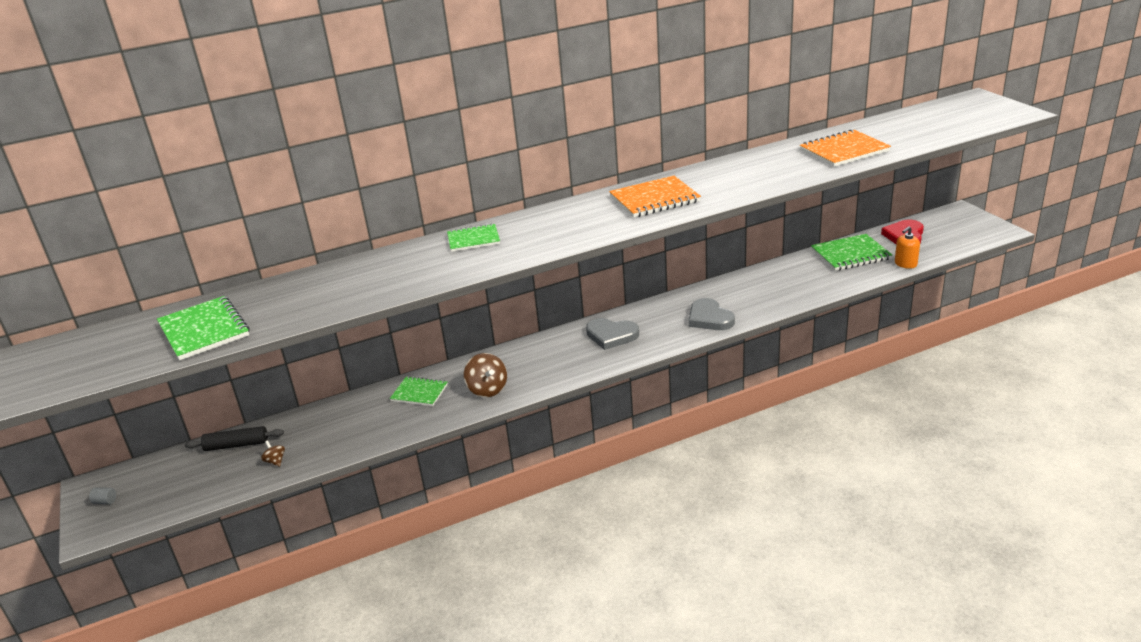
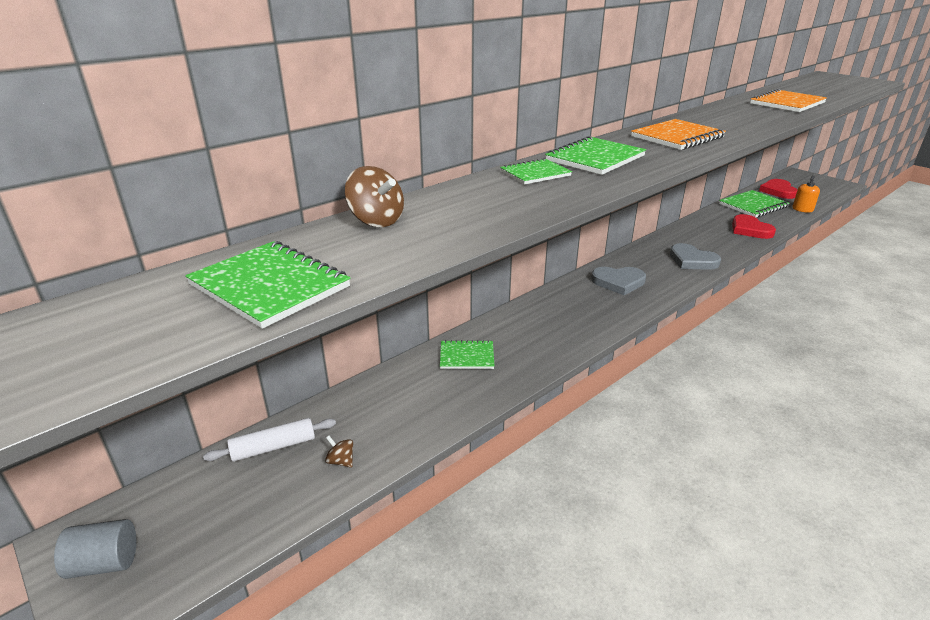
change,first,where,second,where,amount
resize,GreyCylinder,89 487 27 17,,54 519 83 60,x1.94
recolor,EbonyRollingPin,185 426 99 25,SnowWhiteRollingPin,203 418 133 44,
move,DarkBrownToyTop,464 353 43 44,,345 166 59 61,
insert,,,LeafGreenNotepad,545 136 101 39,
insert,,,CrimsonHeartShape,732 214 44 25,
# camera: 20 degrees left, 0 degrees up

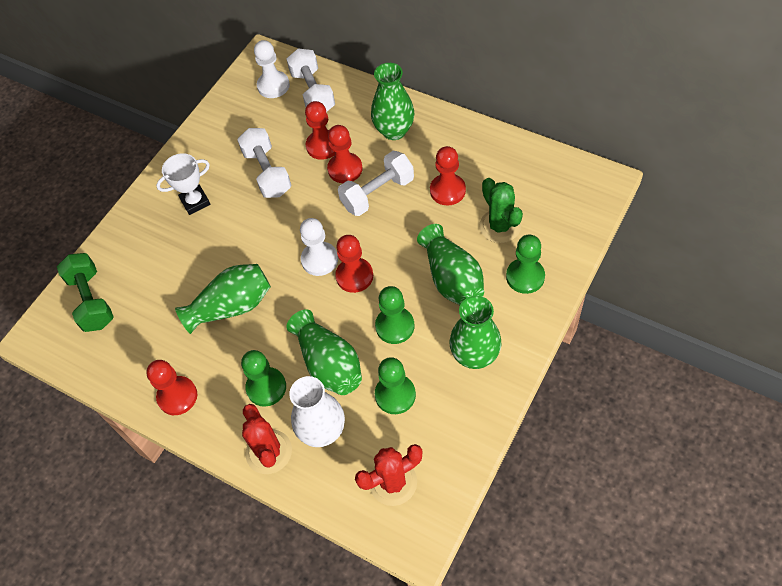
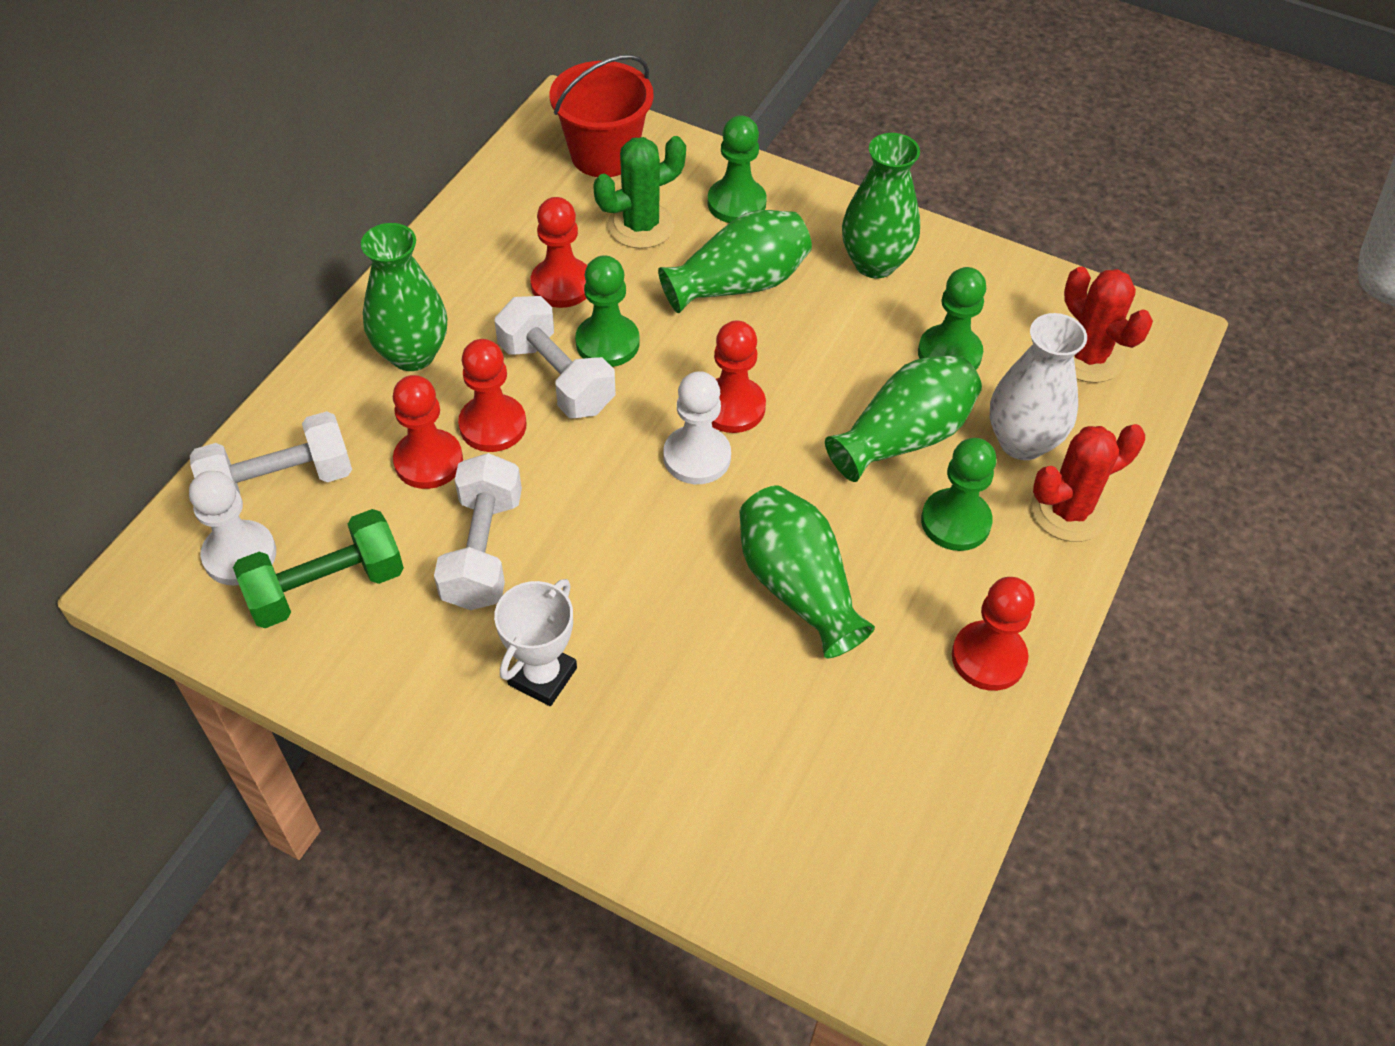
change,first,where,second,where,amount
move,LeafGreenHandWeight,57 253 57 79,,233 509 171 119,
rotate,SnowWhitePrizeCup,156 153 55 62,,494 579 83 127,60 degrees clockwise
rotate,SnowWhiteHandWeight,237 128 55 70,,434 453 88 157,60 degrees counterclockwise
move,LeafGreenPawn,375 286 39 58,,575 255 65 112,
insert,,,CrimsonBucket,550 55 104 122,
# camera: 100 degrees left, 5 degrees down

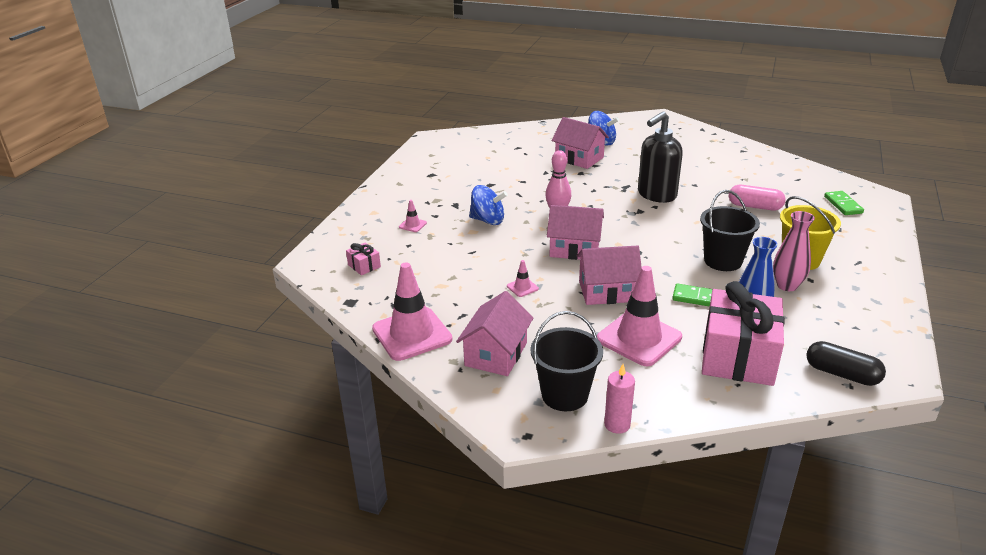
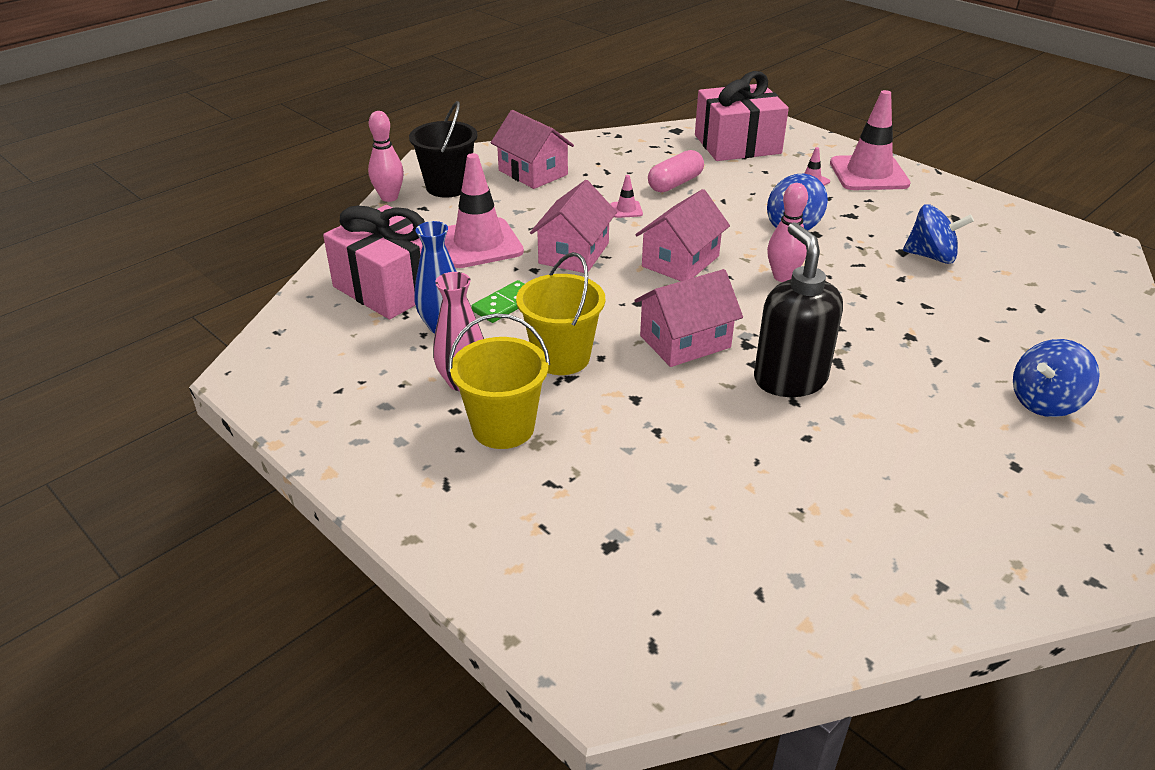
change,first,where,second,where,amount
resize,RosePinkWrappedGift,346 242 35 33,,695 71 94 90,x2.48
move,RosePinkSafetyCone,372 262 80 99,,830 90 81 100,
move,RosePinkCottage,552 117 57 52,,635 269 108 98,
replace,RosePinkCandle,604 364 31 70,RosePinkBowlingPin,368 111 36 91,
recolor,EbonyBucket,700 190 60 81,YellowBucket,516 252 89 123,
move,RosePinkPill,729 185 57 26,,648 150 56 43,
delete,EbonyPill,806 341 80 45,,,
delete,LeafGreenDominoPiece,824 191 40 24,,,
insert,,,BlueToyTop,903 204 71 60,
# camera: 115 degrees right, 5 degrees up

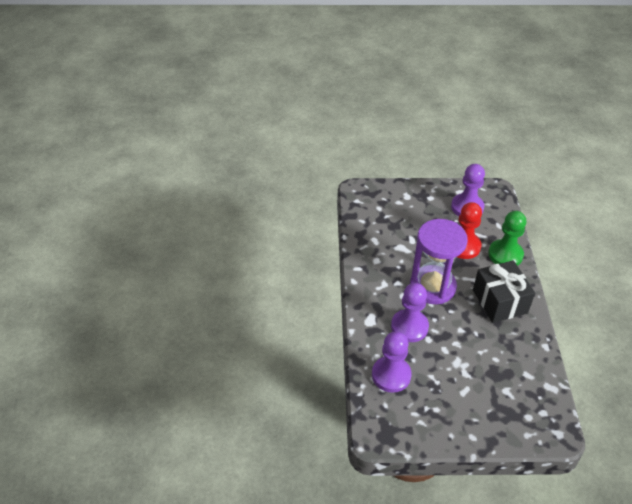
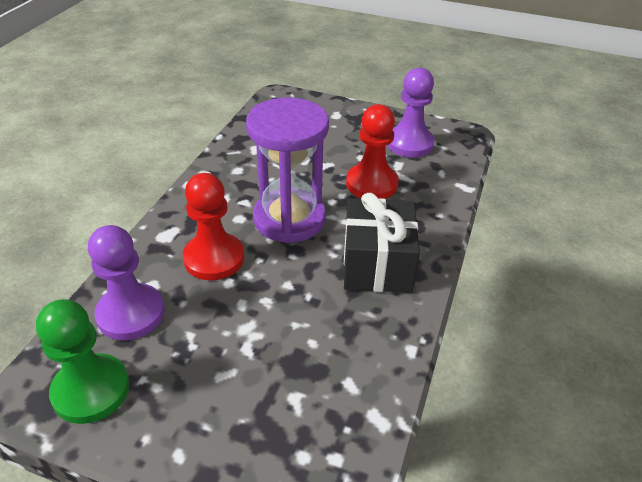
change,first,where,second,where,amount
recolor,PurplePawn,391 283 38 59,CrimsonPawn,183 173 61 107,
move,LeafGreenPawn,488 211 38 55,,36 299 93 125,
# camera: 20 degrees right, 5 degrees down

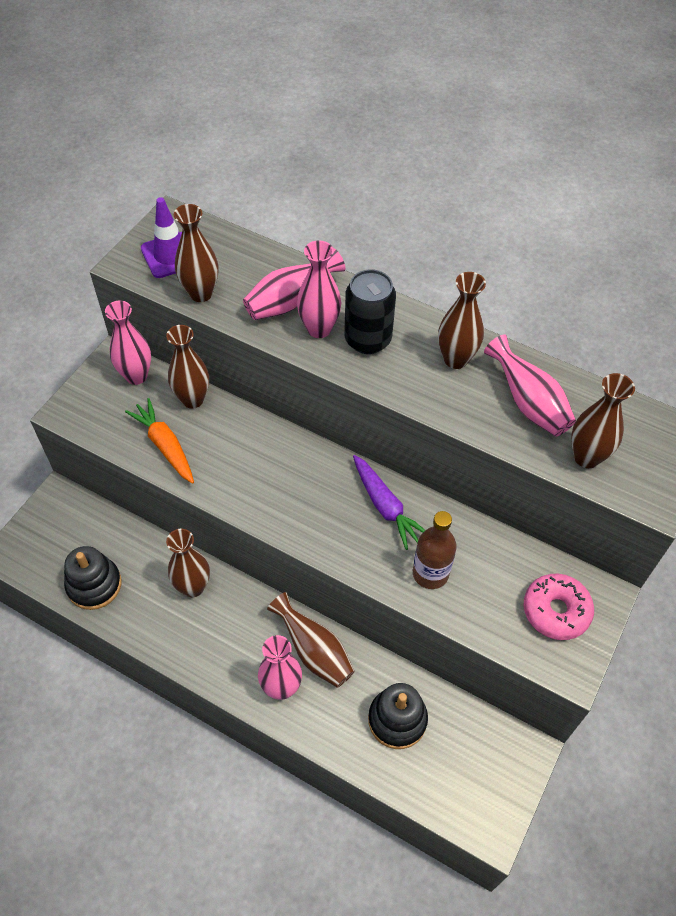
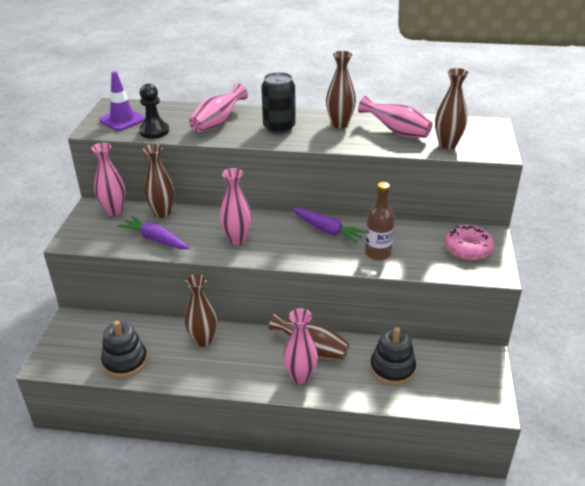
change,first,where,second,where,amount
recolor,BrightOrangeToyCarrot,125 398 69 86,PurpleToyCarrot,117 216 72 33,
replace,DarkBrownFlowerVase,174 204 44 98,EbonyPawn,139 84 30 55,
move,RosePinkFlowerVase,297 240 44 98,,220 168 31 77,
# camera: 20 degrees left, 20 degrees down

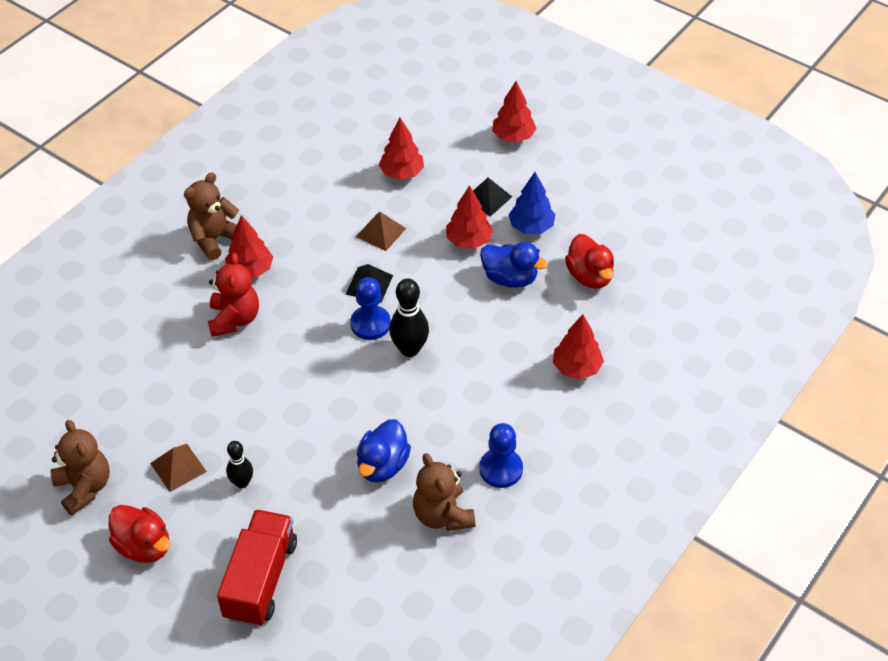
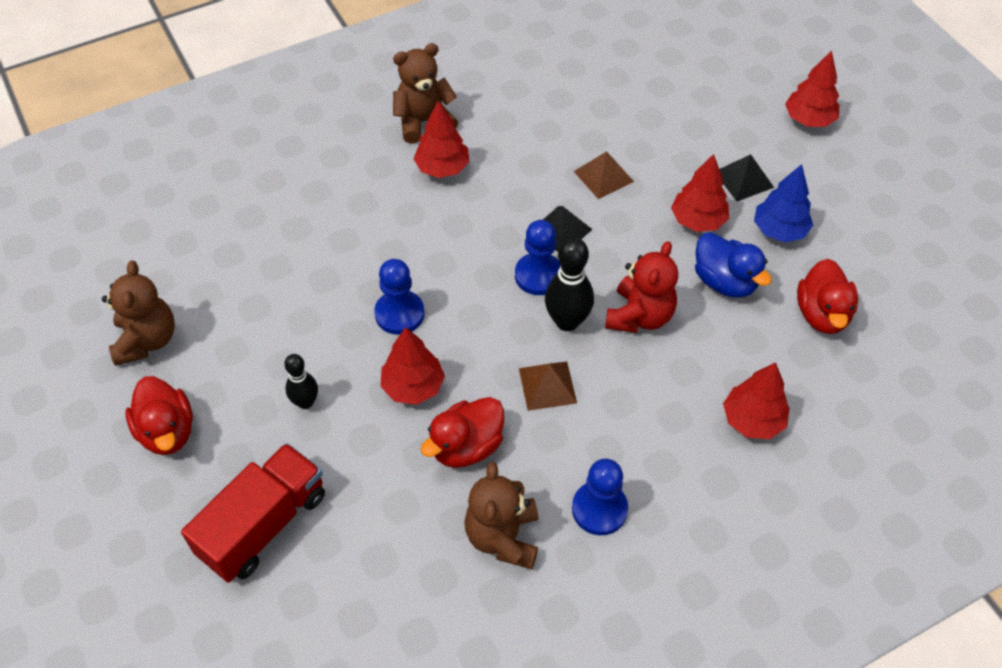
change,first,where,second,where,amount
move,DarkBrownPyramidShape,150 444 57 48,,519 362 58 49,
move,CrimsonStuffedBear,208 253 51 84,,605 241 73 92,
recolor,BlueToyDuck,357 419 54 64,CrimsonToyDuck,421 397 83 71,
move,CrimsonTree,379 118 45 62,,381 327 64 78,
insert,,,BluePawn,374 259 51 76,
# camera: 25 degrees right, 5 degrees up

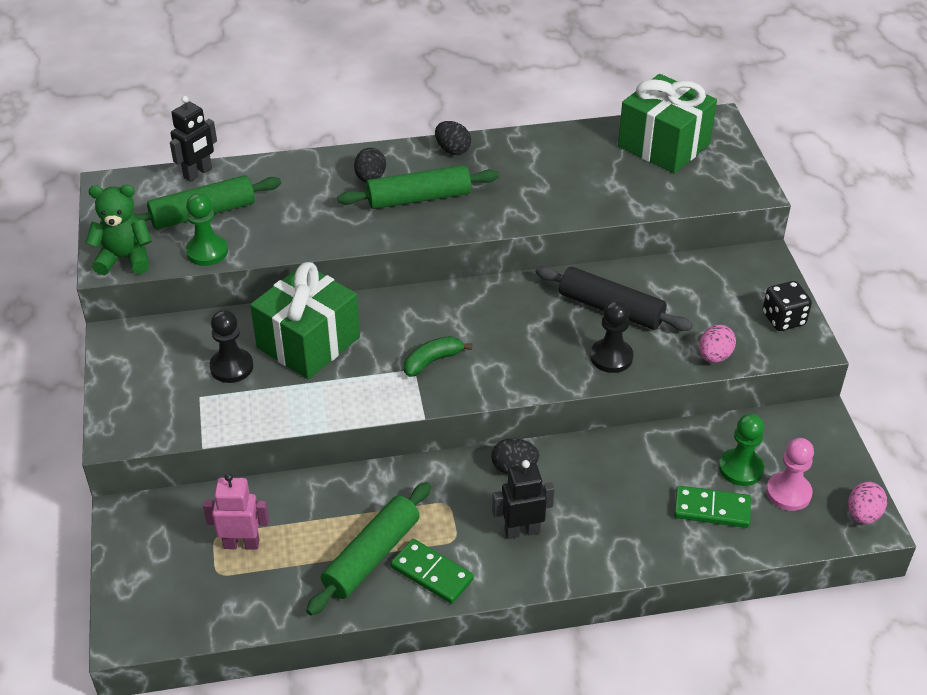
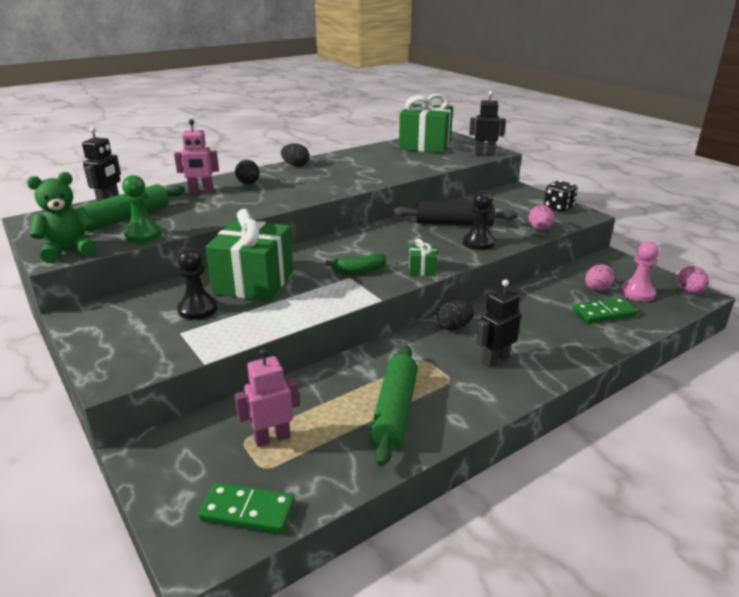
change,first,where,second,where,amount
delete,LeafGreenRollingPin,337 165 162 44,,,
move,LeafGreenDominoPiece,391 539 83 65,,198 483 97 51,
rotate,LeafGreenBananaFruit,404 336 68 41,,325 253 61 21,135 degrees counterclockwise
replace,LeafGreenPawn,719 414 45 72,RosePinkToyEgg,585 264 30 27,
insert,,,RosePinkToyRobot,174 119 45 75,
insert,,,LeafGreenWrappedGift,409 239 28 37,
insert,,,EbonyToyRobot,469 91 37 64,
# camera: 25 degrees left, 15 degrees down

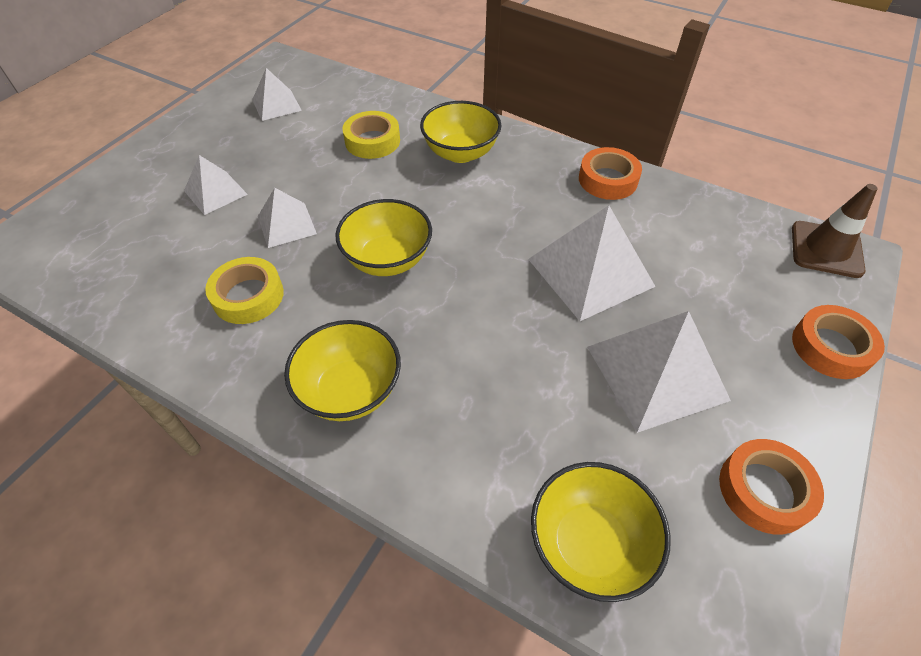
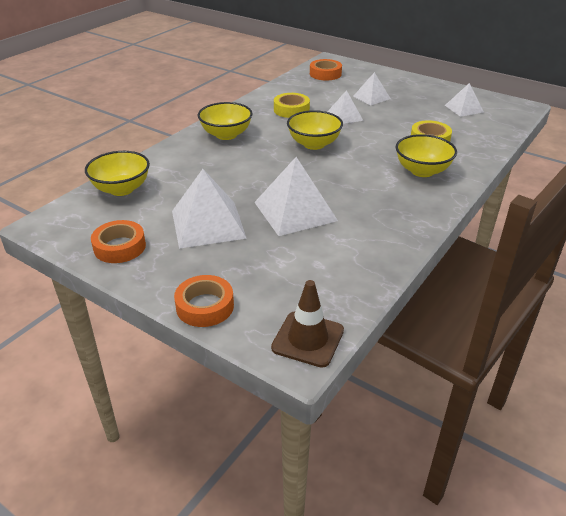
change,first,where,second,where,amount
move,BrightOrangeStickyTape,579 147 63 53,,310 59 32 22,
# camera: 95 degrees right, 15 degrees down

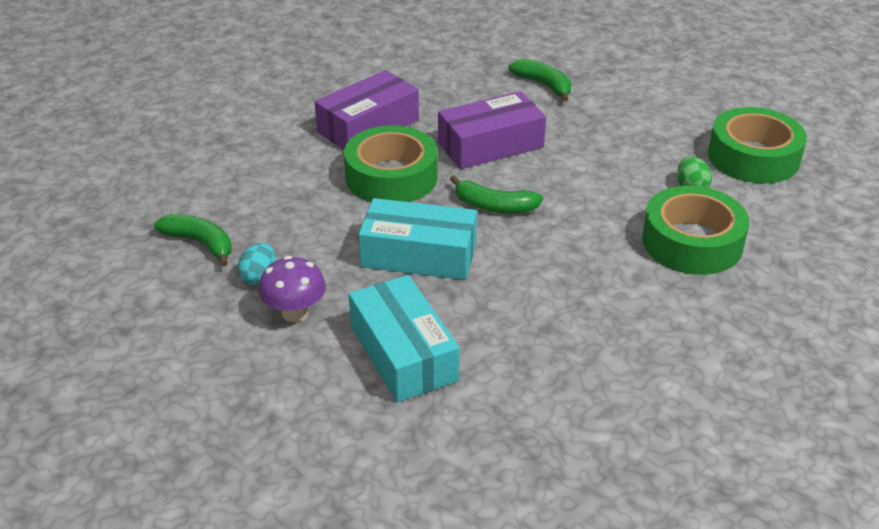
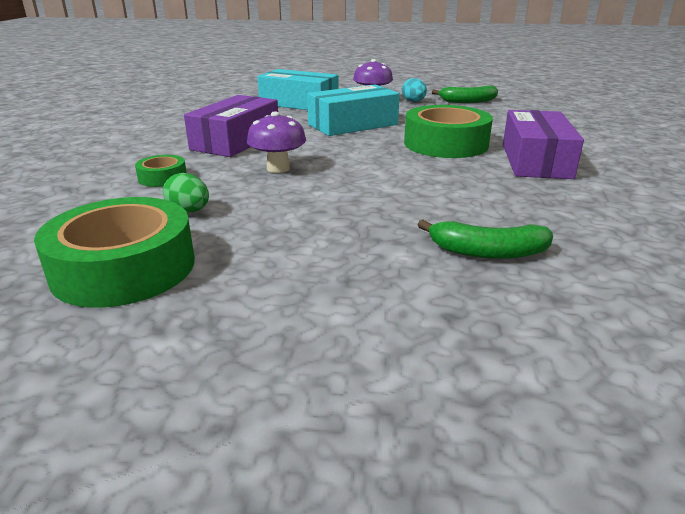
change,first,where,second,where,amount
move,PurplePackage,438 91 108 78,,184 95 94 62,
delete,LeafGreenBananaFruit,450 175 93 39,,,
resize,LeafGreenStickyTape,642 186 107 89,,135 155 52 32,x0.48
insert,,,PurpleFungus,247 111 59 62,
# camera: 140 degrees right, 10 degrees down

